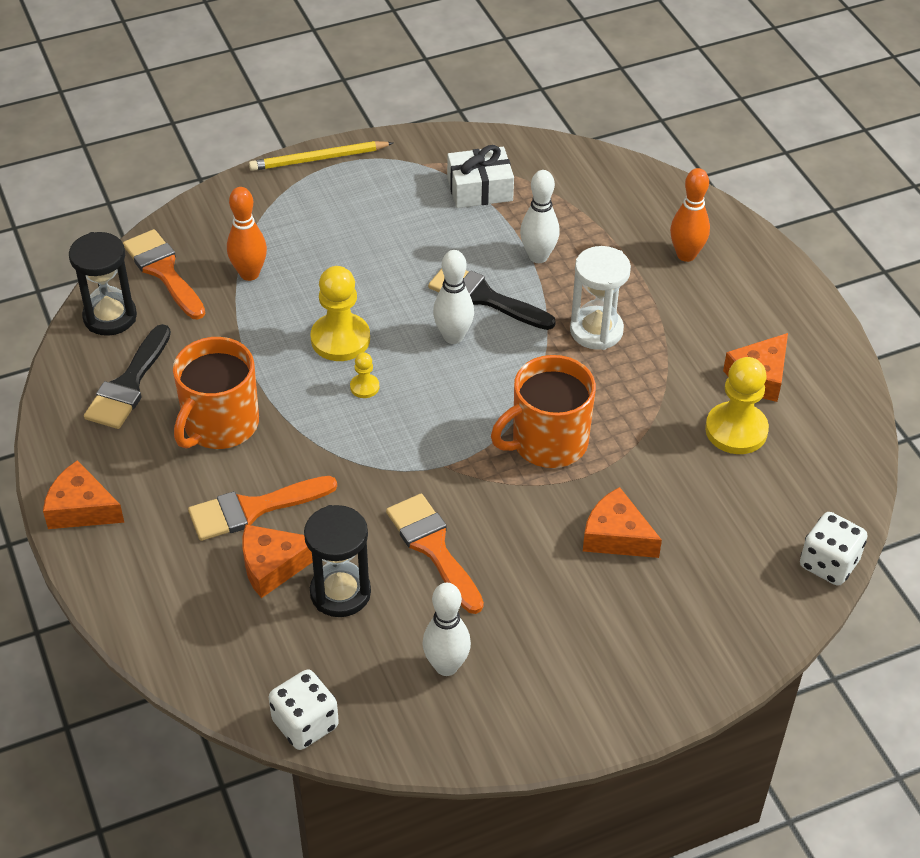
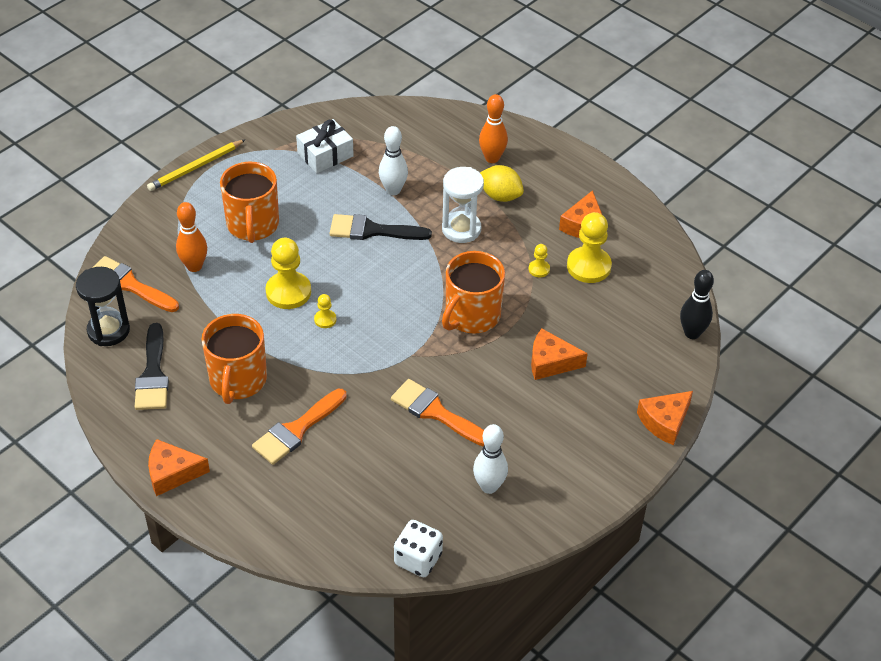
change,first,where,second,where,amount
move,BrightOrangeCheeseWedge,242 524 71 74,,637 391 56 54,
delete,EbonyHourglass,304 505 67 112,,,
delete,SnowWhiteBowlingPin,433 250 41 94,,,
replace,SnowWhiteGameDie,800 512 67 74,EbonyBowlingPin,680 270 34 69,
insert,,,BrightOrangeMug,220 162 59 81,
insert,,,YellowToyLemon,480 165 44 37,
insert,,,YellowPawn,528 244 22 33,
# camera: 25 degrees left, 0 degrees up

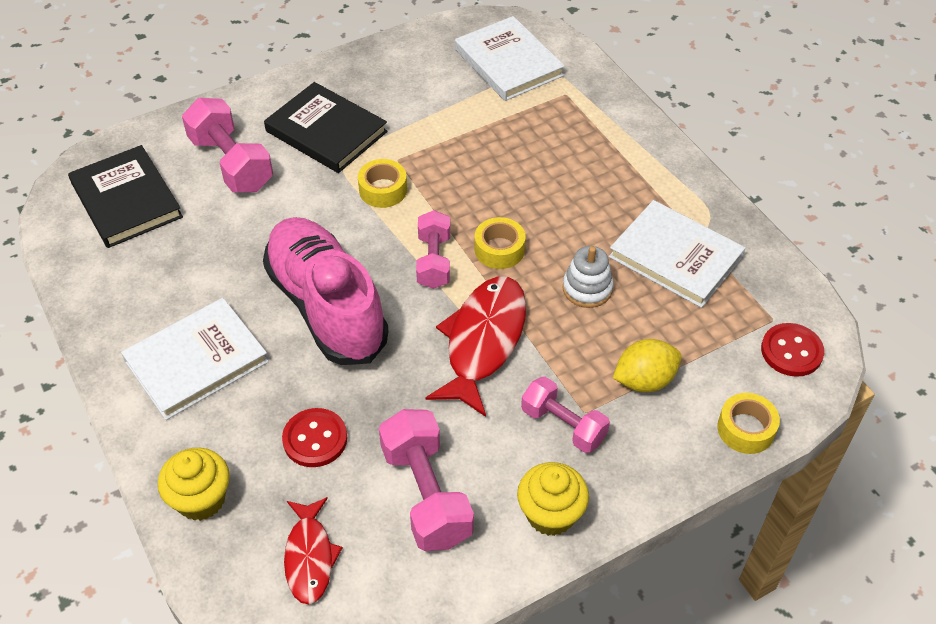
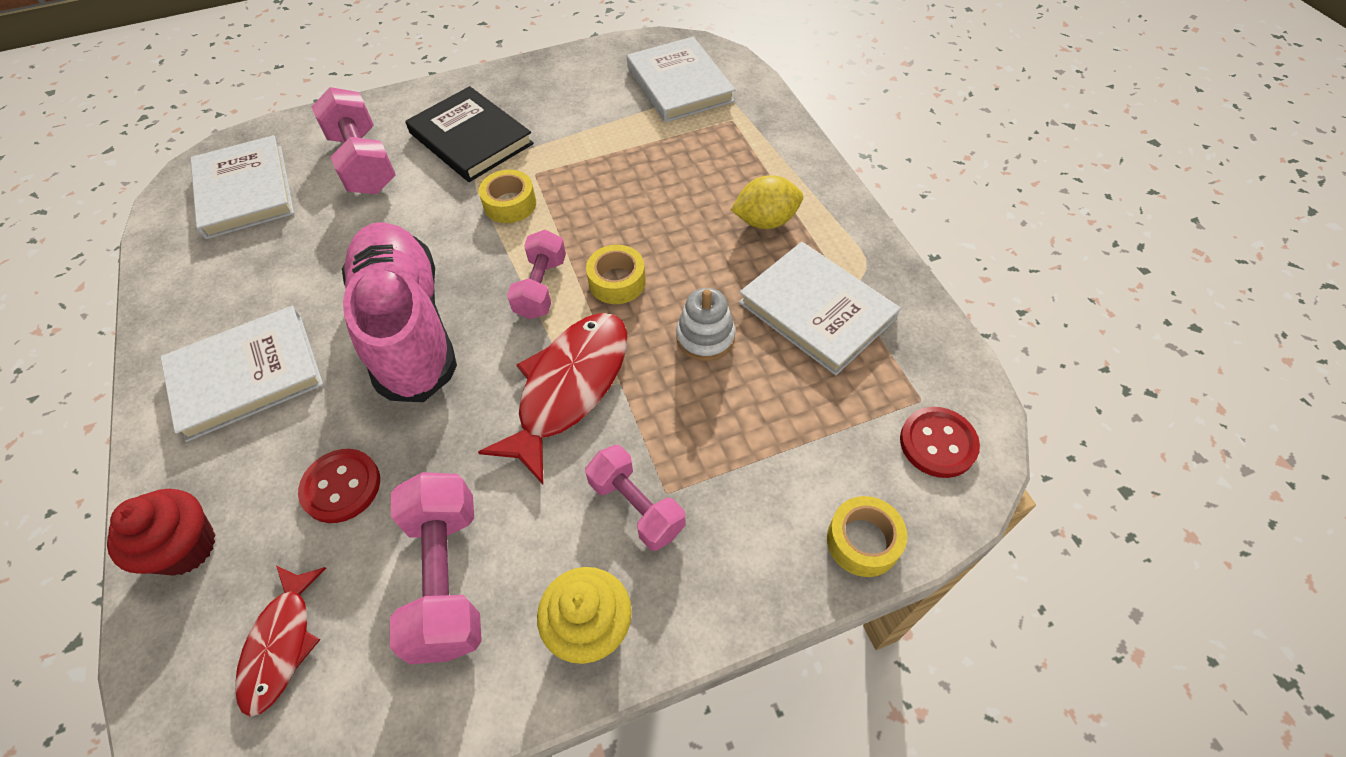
change,first,where,second,where,amount
recolor,EbonyBook,68 145 115 103,SnowWhiteBook,190 135 104 104,
recolor,YellowFairyCake,158 448 72 73,CrimsonFairyCake,107 489 109 87,
move,YellowToyLemon,613 339 69 53,,731 175 72 54,
# camera: 10 degrees right, 5 degrees up

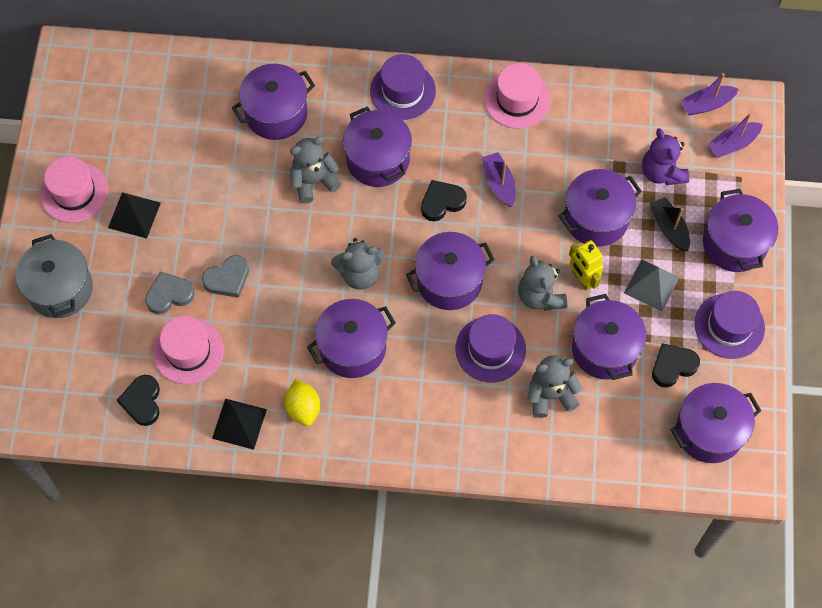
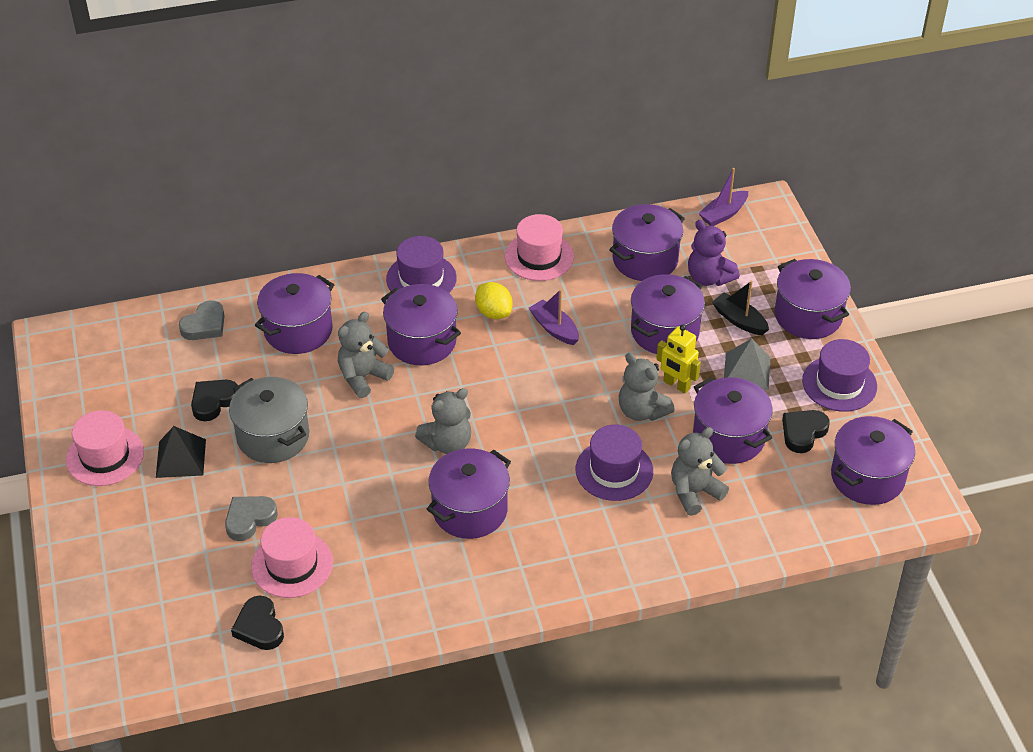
change,first,where,second,where,amount
move,GreyStockpot,16 234 77 84,,229 377 80 86,
move,GreyHeartShape,202 255 47 43,,179 300 45 40,
delete,EbonyPyramidShape,212 399 55 51,,,
move,YellowToyLemon,285 379 35 47,,475 282 37 37,
move,PurpleStockpot,406 232 89 78,,609 204 76 77,
move,EbonyHeartShape,421 180 46 42,,191 380 47 41,
delete,PurpleBoat,708 113 55 45,,,
# camera: 20 degrees left, 20 degrees down

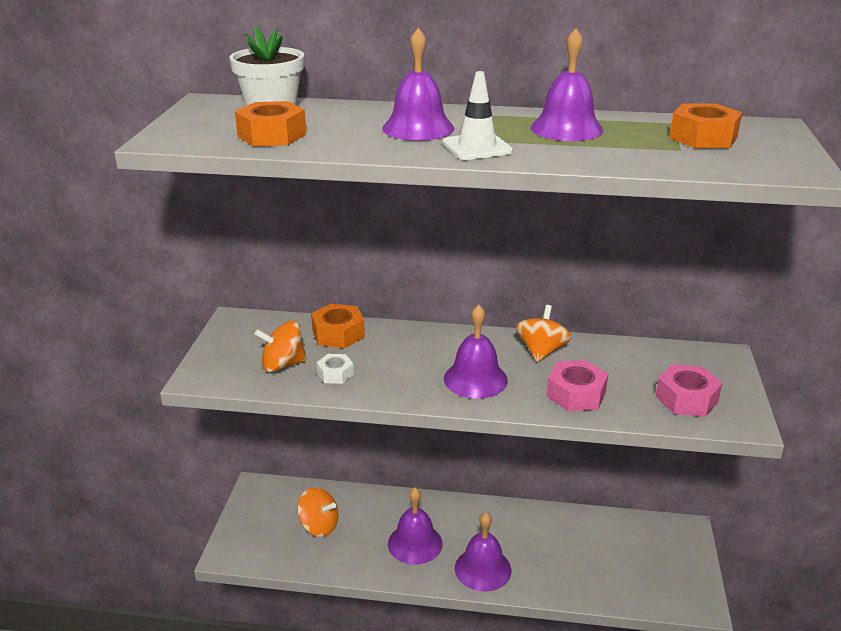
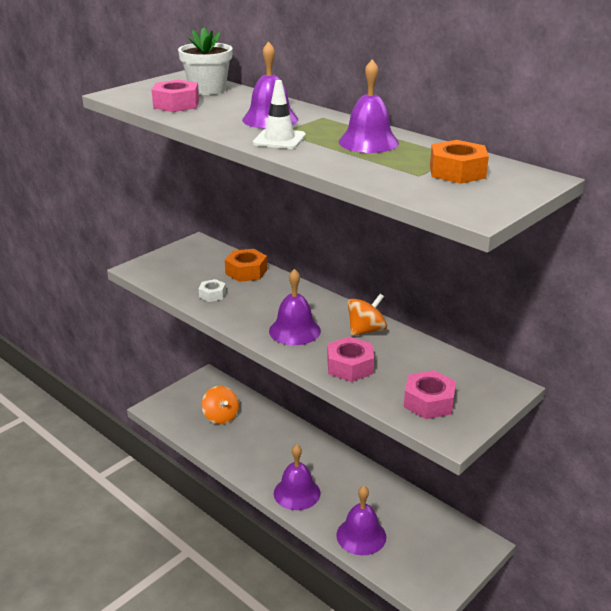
change,first,where,second,where,amount
recolor,BrightOrangeHexNut,235 101 71 45,RosePinkHexNut,152 80 47 32,
delete,BrightOrangeToyTop,254 321 53 51,,,
move,PurpleBell,388 488 55 76,,336 486 50 69,
# camera: 35 degrees right, 0 degrees up

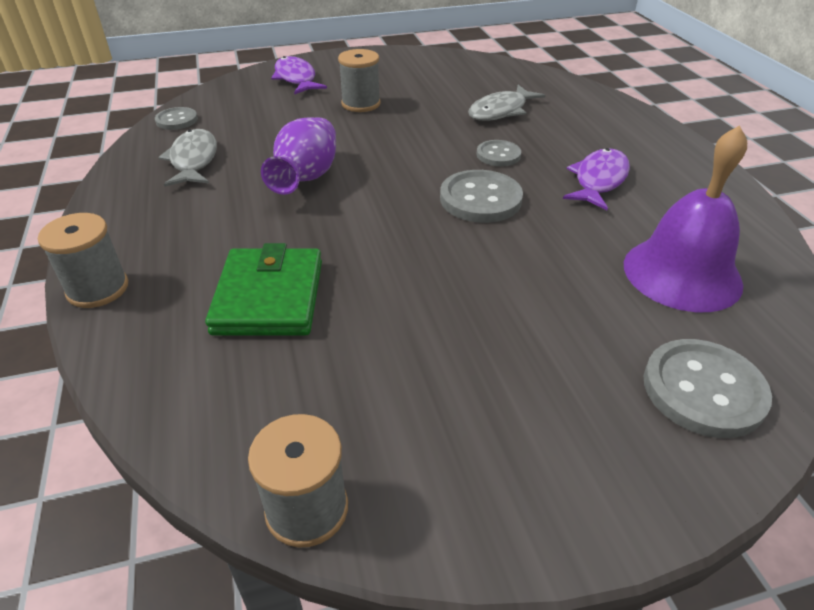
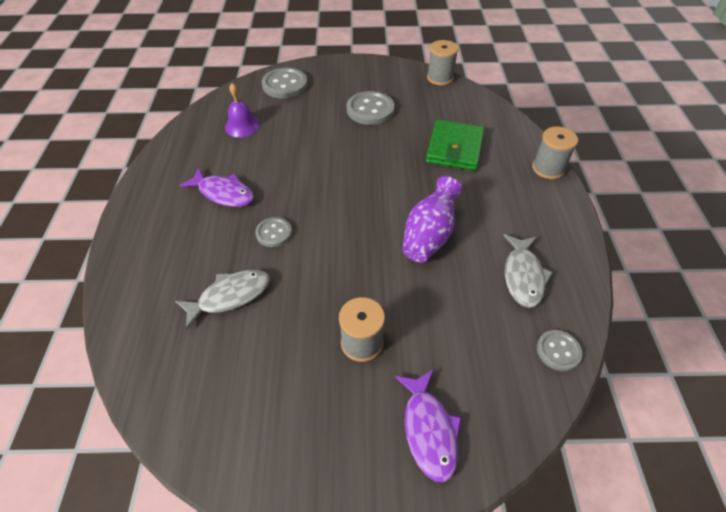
change,first,where,second,where,amount
move,GreyShirtButton,440 170 83 53,,347 91 47 34,
rotate,PurpleFishFigure,563 148 67 62,,179 167 75 40,105 degrees counterclockwise
resize,PurpleBell,624 125 123 187,,225 83 35 54,x0.59
# camera: 165 degrees left, 10 degrees up

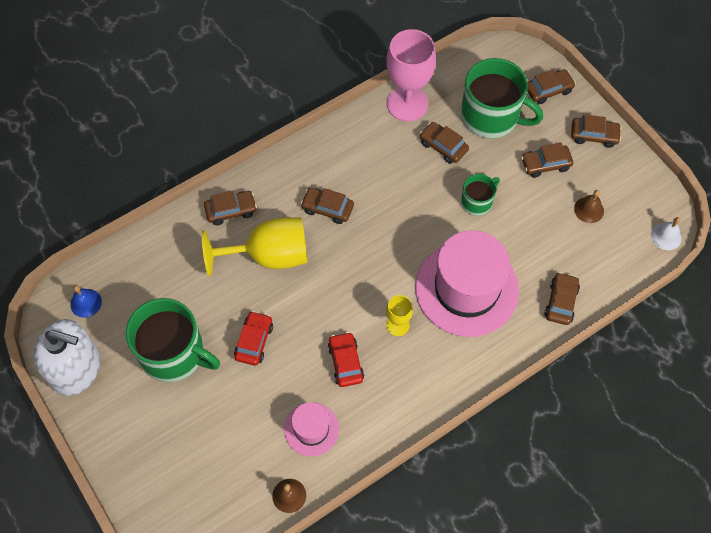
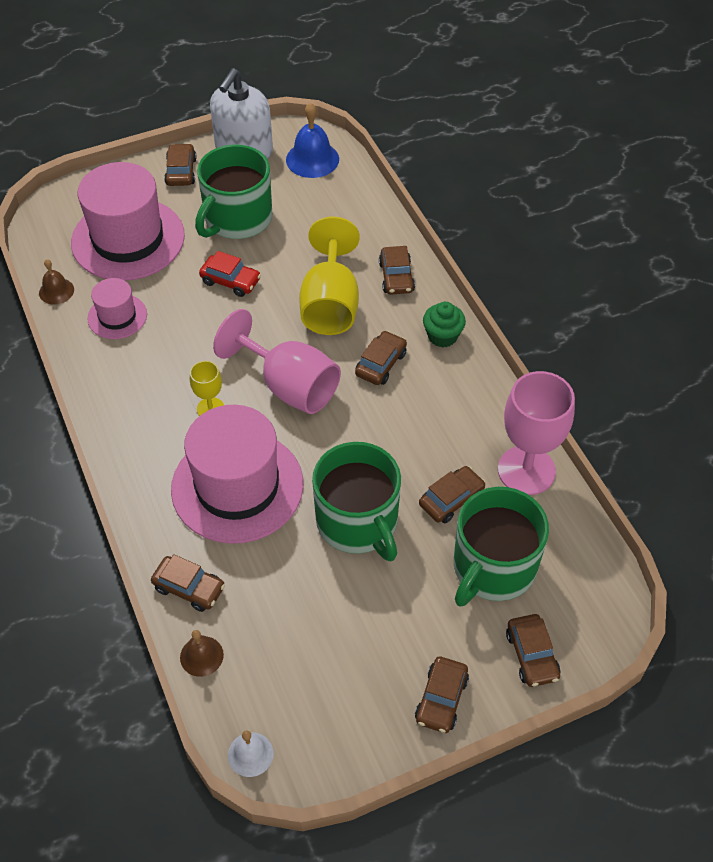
change,first,where,second,where,amount
resize,BlueBell,70 285 32 33,,286 103 53 75,x1.67
delete,CrimsonCar,328 332 36 55,,,
resize,LeafGreenMug,461 174 39 42,,312 442 89 119,x1.92
move,DarkBrownCar,521 143 52 35,,164 143 32 43,
move,DarkBrownBell,574 190 30 33,,180 630 44 47,
insert,,,RosePinkHat,71 162 114 119,
insert,,,RosePinkGoblet,213 309 128 105,
insert,,,LeafGreenFairyCake,423 302 43 46,
# camera: 100 degrees right, 10 degrees down

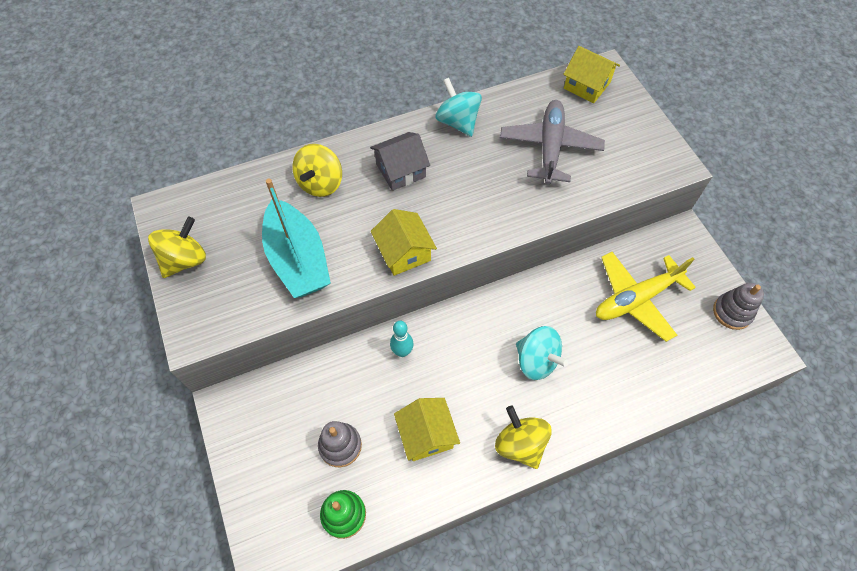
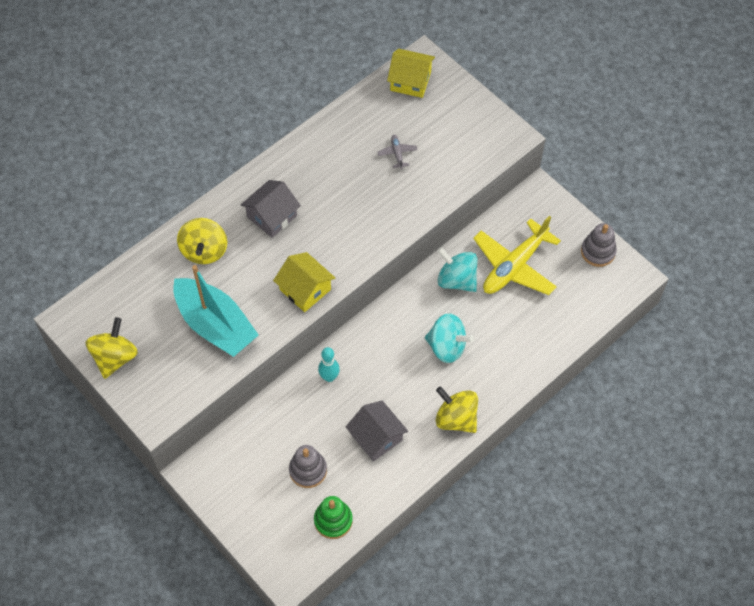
change,first,where,second,where,amount
recolor,YellowCottage,394 398 66 63,GreyCottage,346 401 62 61,
move,AquaToyTop,436 78 46 59,,437 247 40 45,
resize,GreyAeroplane,500 100 105 85,,377 135 40 34,x0.41
# camera: 20 degrees left, 0 degrees up

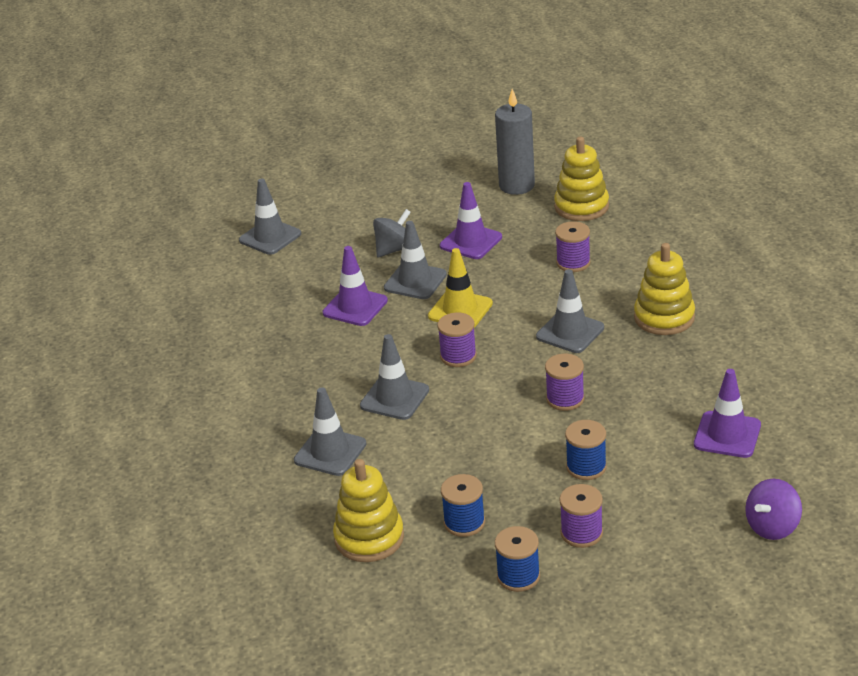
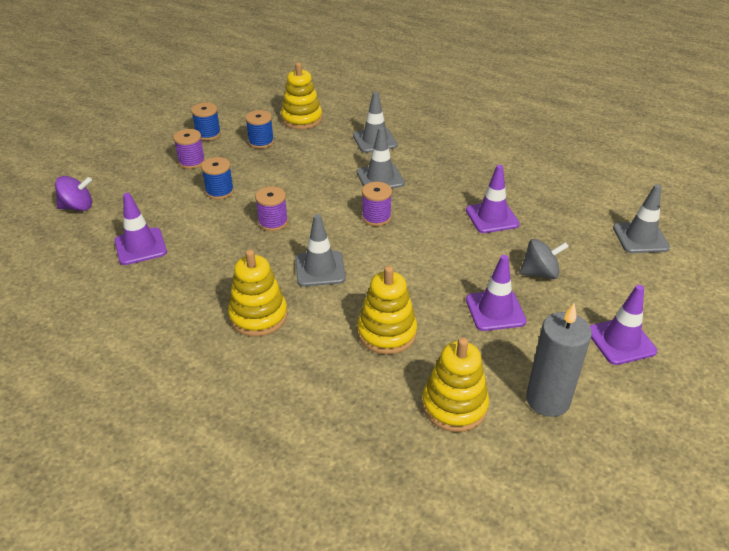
change,first,where,second,where,amount
rotate,GreyToyTop,373 209 38 48,,519 239 50 40,105 degrees counterclockwise
delete,GreySafetyCone,384 221 63 78,,,
delete,YellowSafetyCone,428 248 65 80,,,
replace,PurpleSpool,555 221 36 51,YellowStackingRings,357 266 60 89,
rotate,PurpleToyTop,745 479 57 61,,55 176 37 35,75 degrees clockwise
insert,,,PurpleSafetyCone,590 285 67 80,
# camera: 135 degrees right, 5 degrees up

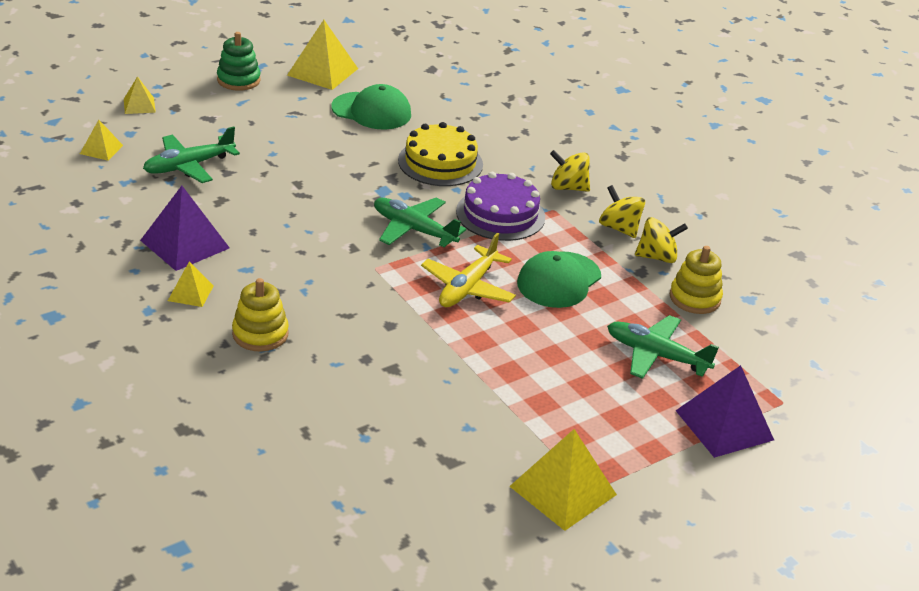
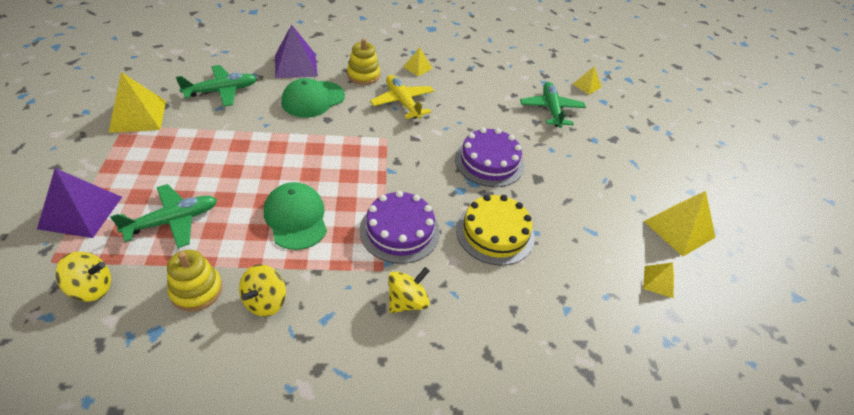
change,first,where,second,where,amount
move,YellowPyramidShape,124 76 32 38,,643 262 31 36,
move,PurplePyramidShape,140 186 90 85,,275 24 43 54,
delete,LeafGreenStackingRings,217 32 44 59,,,
move,LeafGreenPeakedCap,331 84 80 45,,281 78 64 40,
move,LeafGreenAeroplane,374 198 92 49,,176 65 81 42,
move,YellowAeroplane,421 233 95 74,,370 75 64 44,
move,YellowToyTop,599 185 46 53,,55 252 56 50,
insert,,,PurpleCake,455 128 69 59,
# camera: 120 degrees right, 10 degrees up

